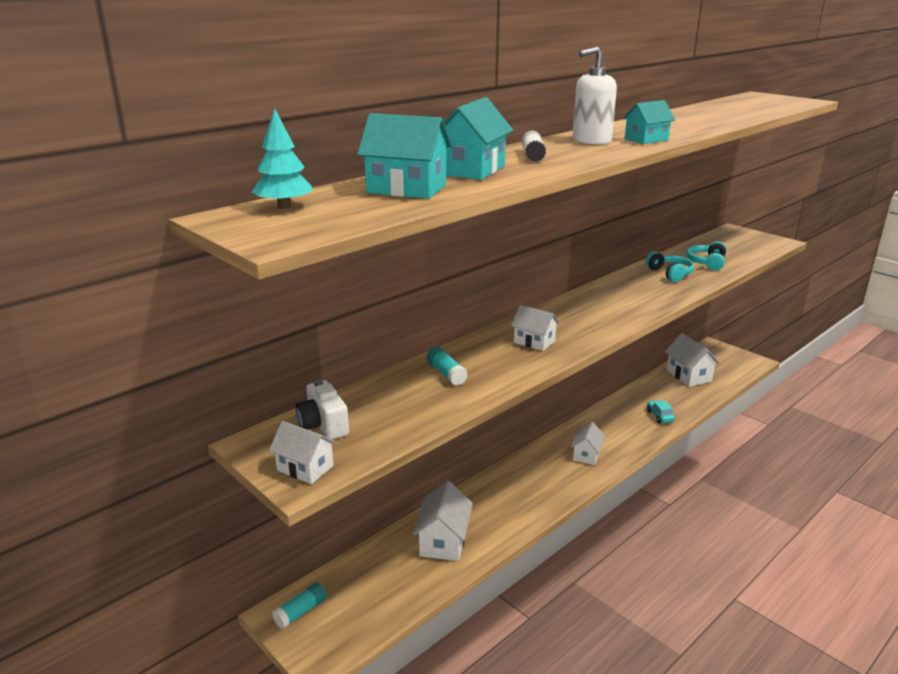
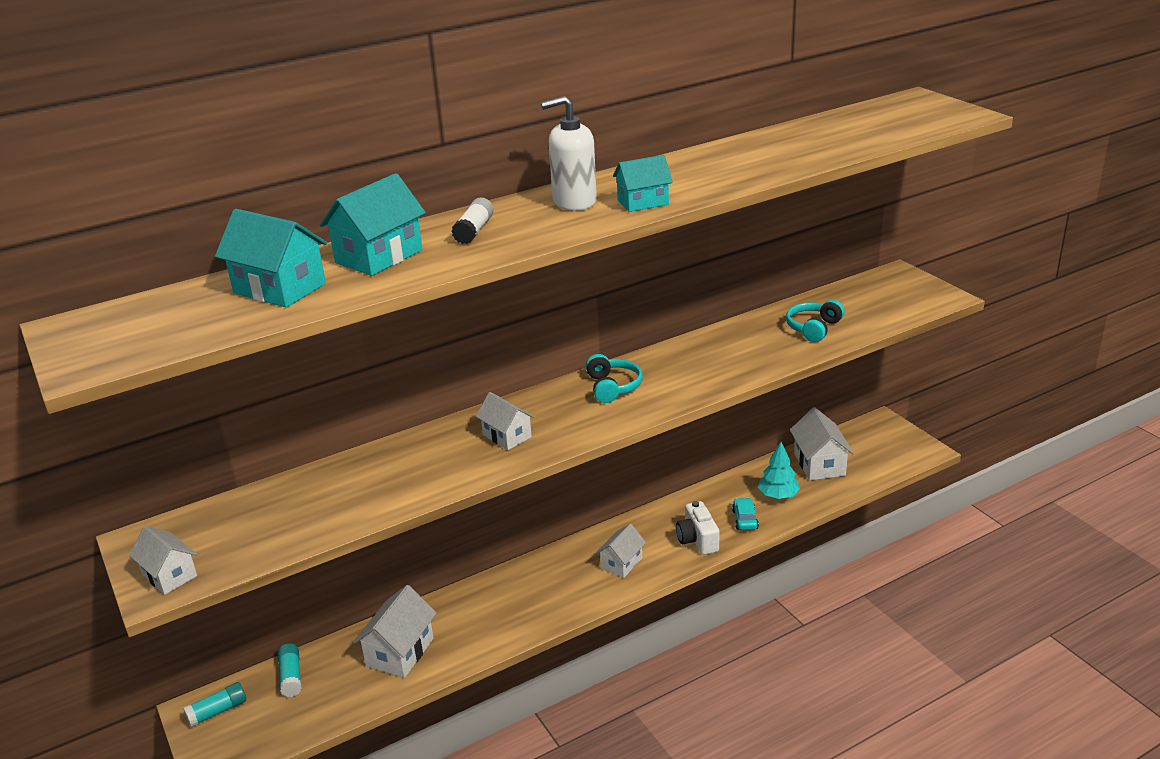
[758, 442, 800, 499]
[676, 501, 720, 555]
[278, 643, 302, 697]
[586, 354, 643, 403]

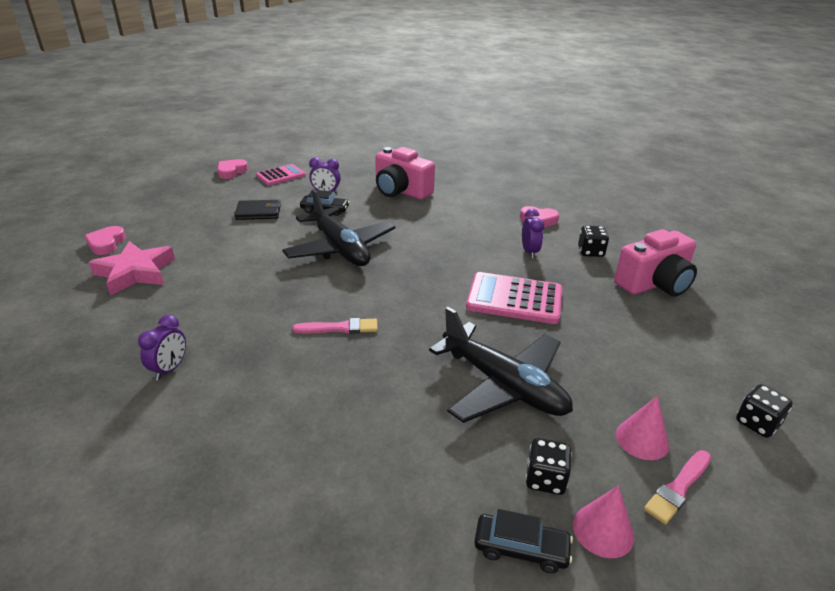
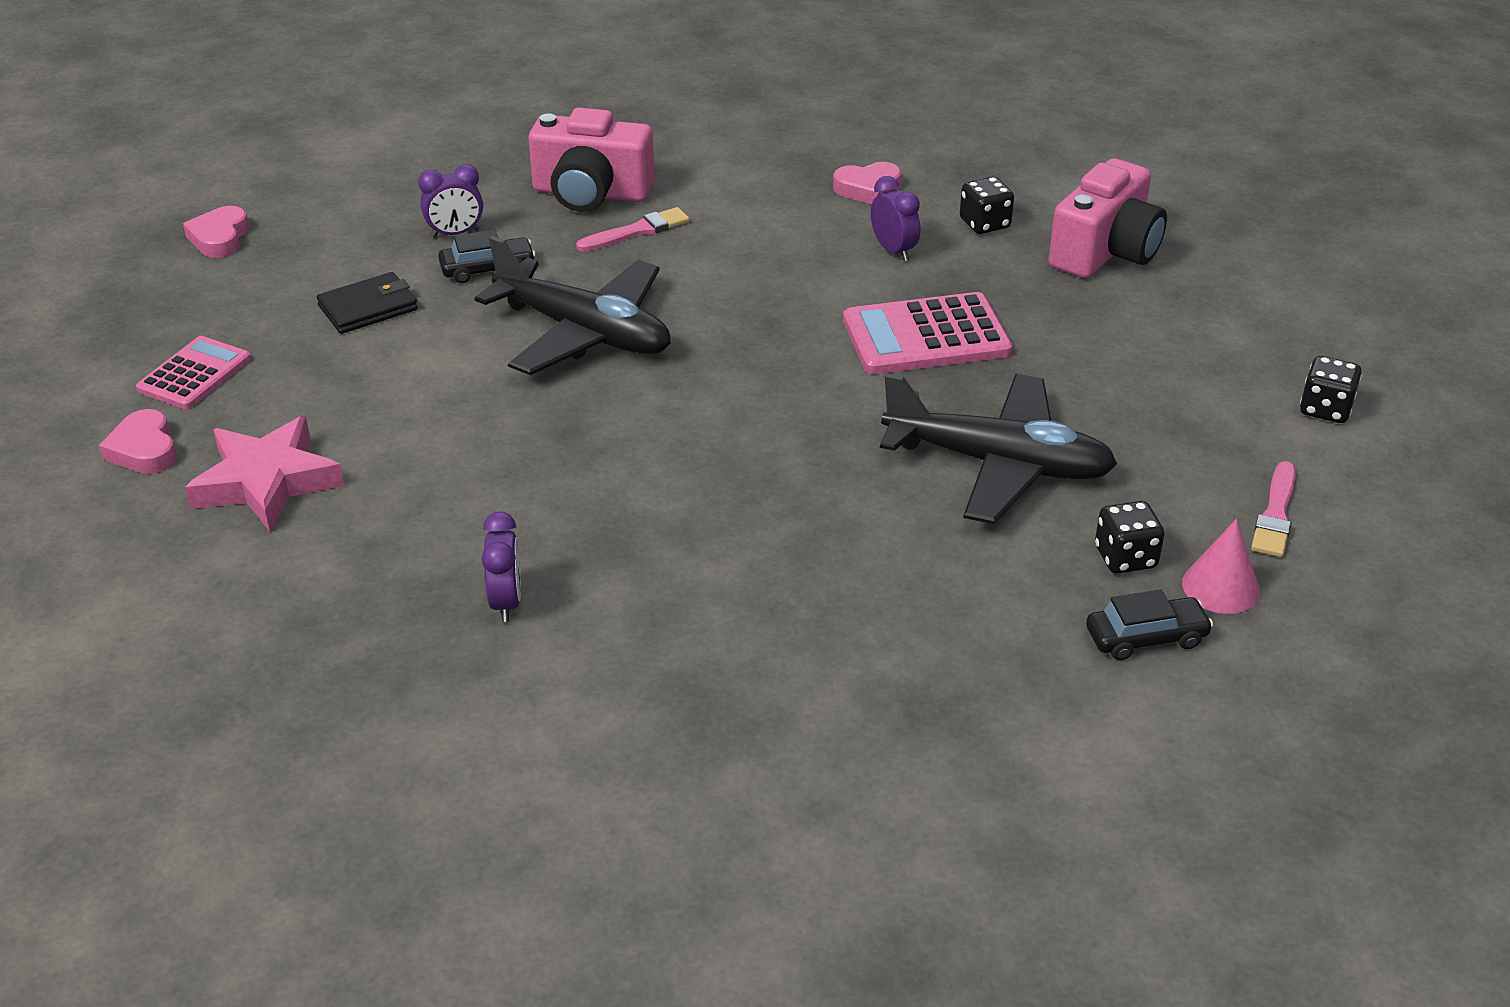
[616, 396, 669, 460] (first image)
[136, 336, 251, 409]
[576, 207, 690, 252]

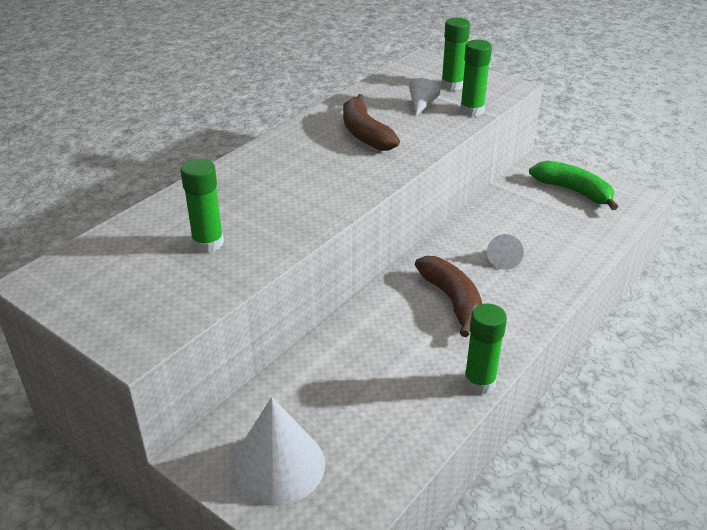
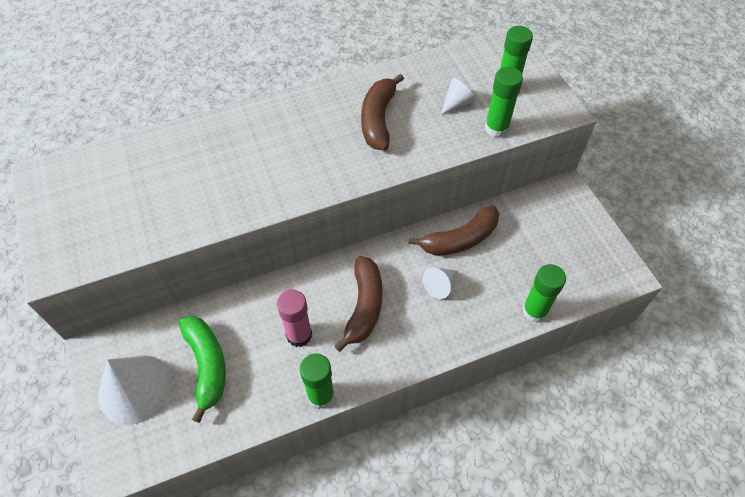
[277, 289, 312, 347]
[408, 205, 499, 256]
[522, 264, 566, 323]
[179, 316, 226, 423]

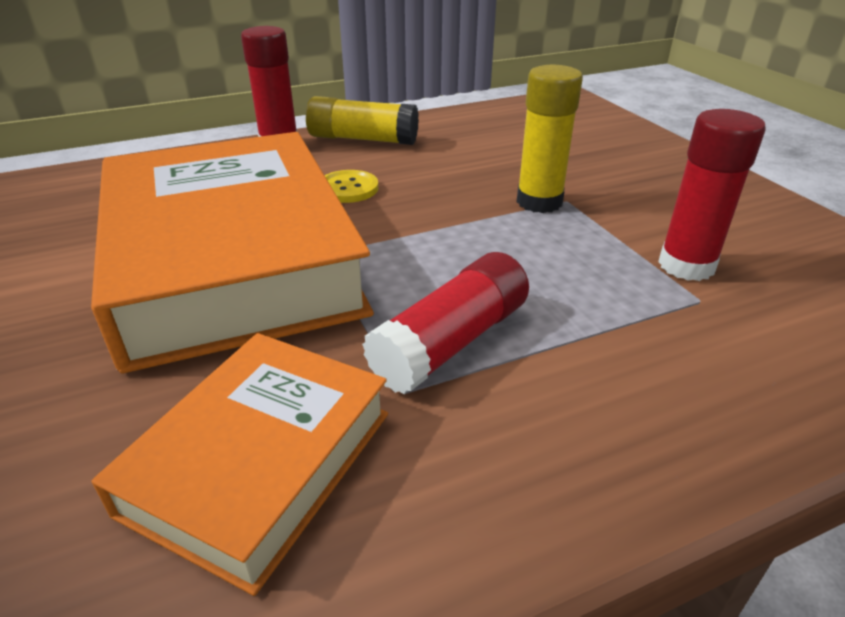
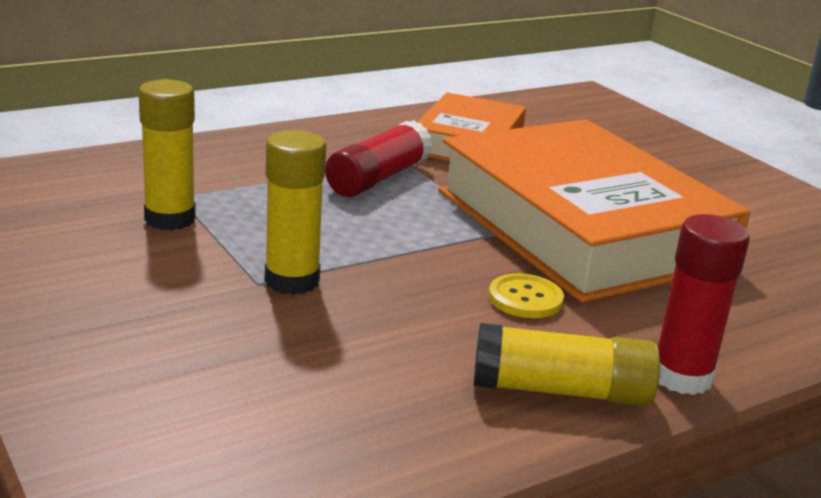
[139, 79, 196, 230]

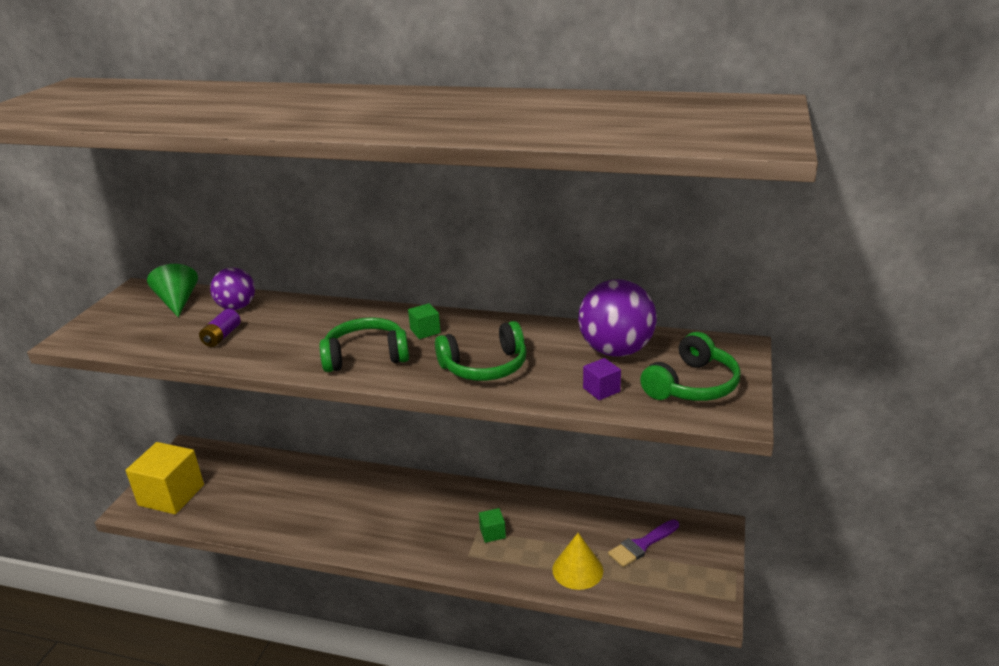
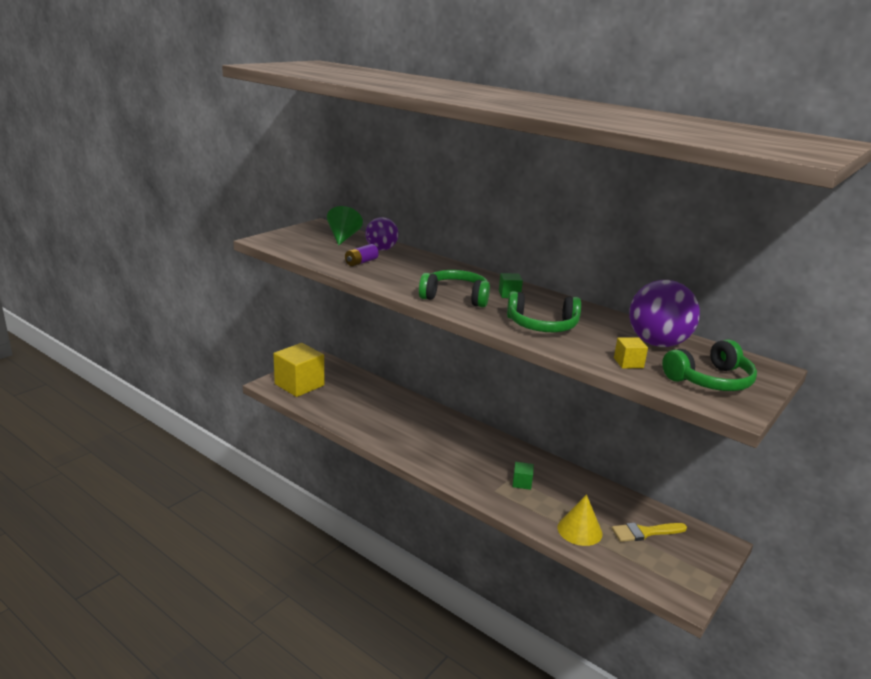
[614, 337, 648, 369]
[612, 523, 687, 542]

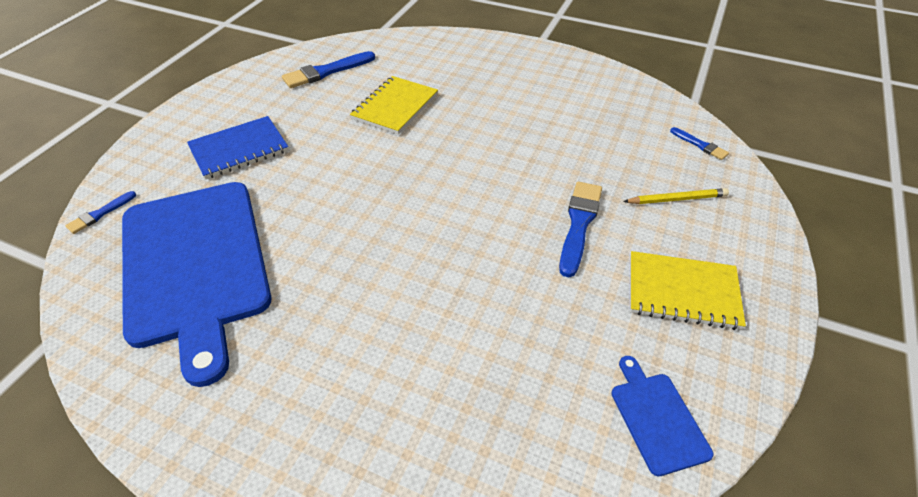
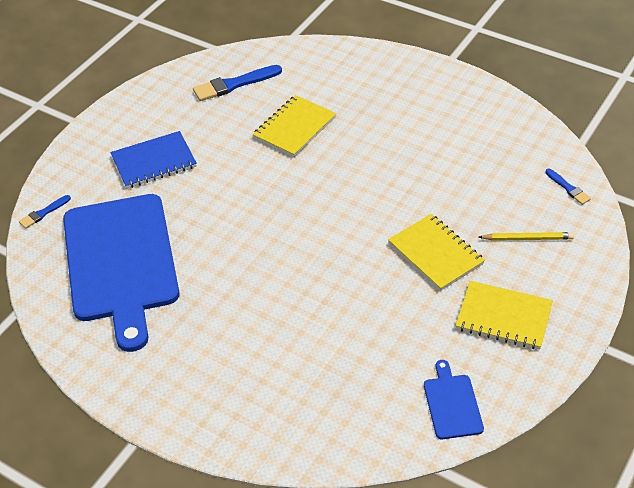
[388, 214, 485, 291]

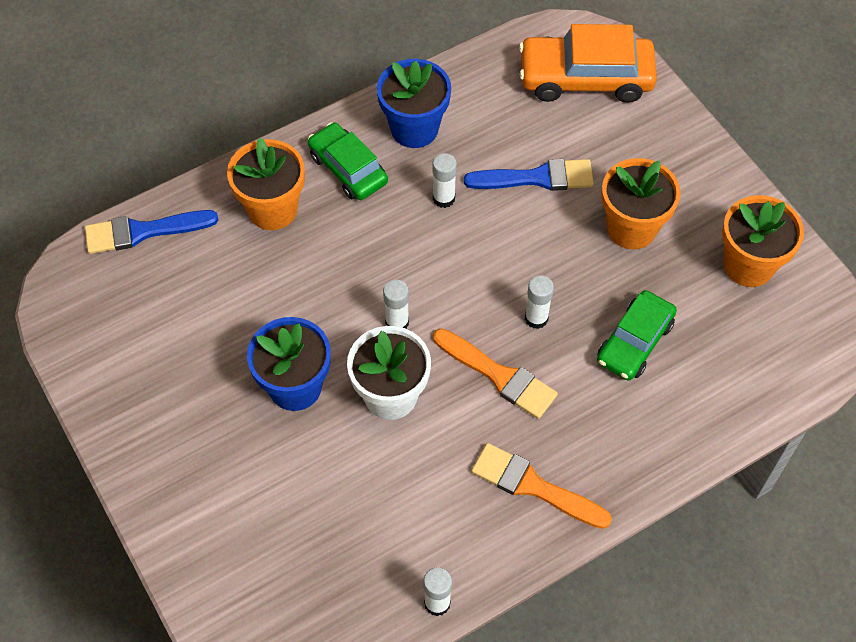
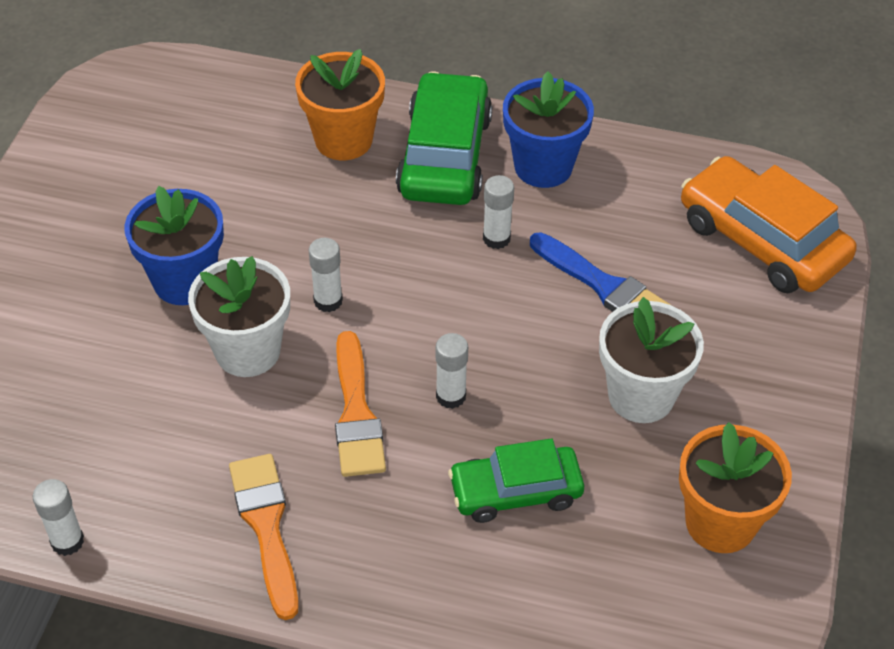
[85, 210, 218, 254] (first image)
[599, 297, 704, 423]
[396, 71, 492, 205]

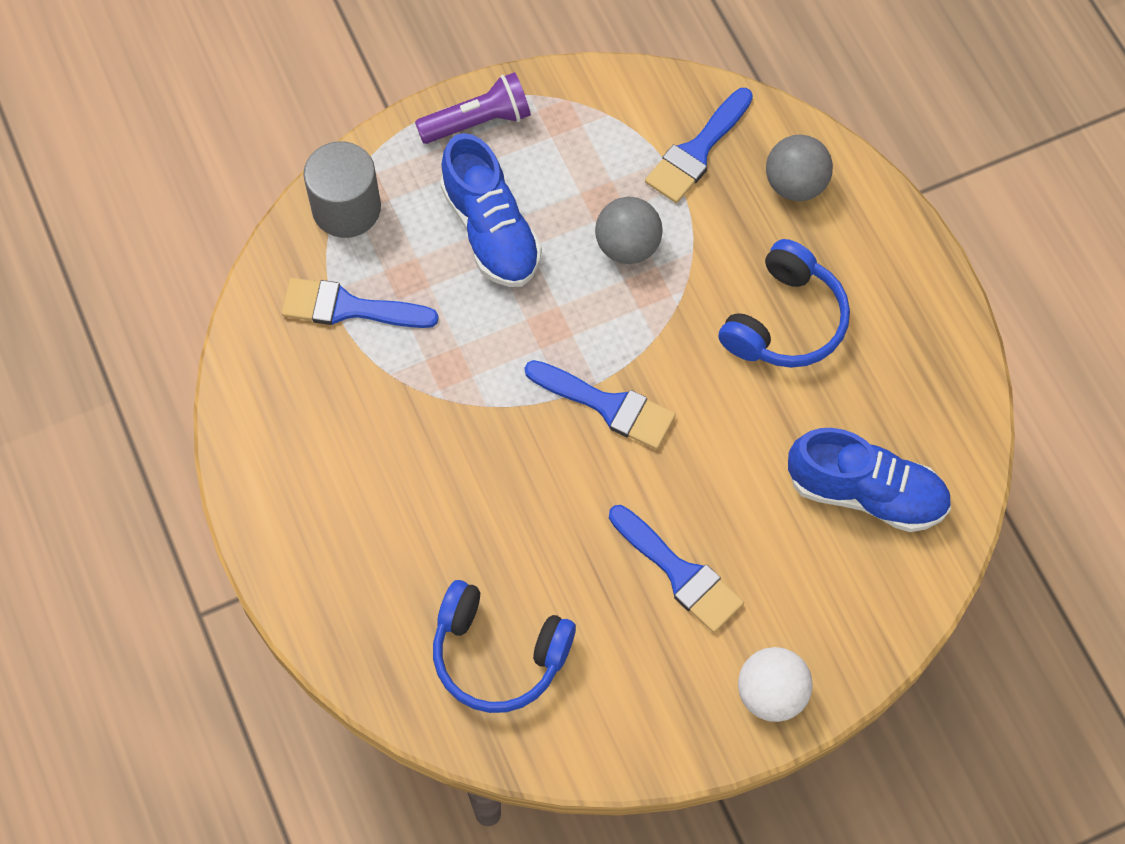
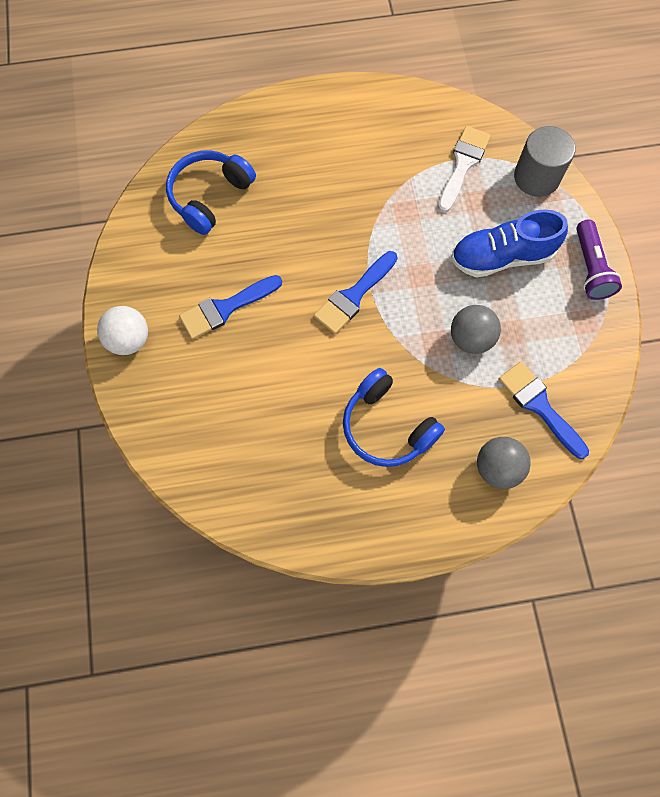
[788, 428, 951, 532] (first image)
[438, 126, 491, 213]

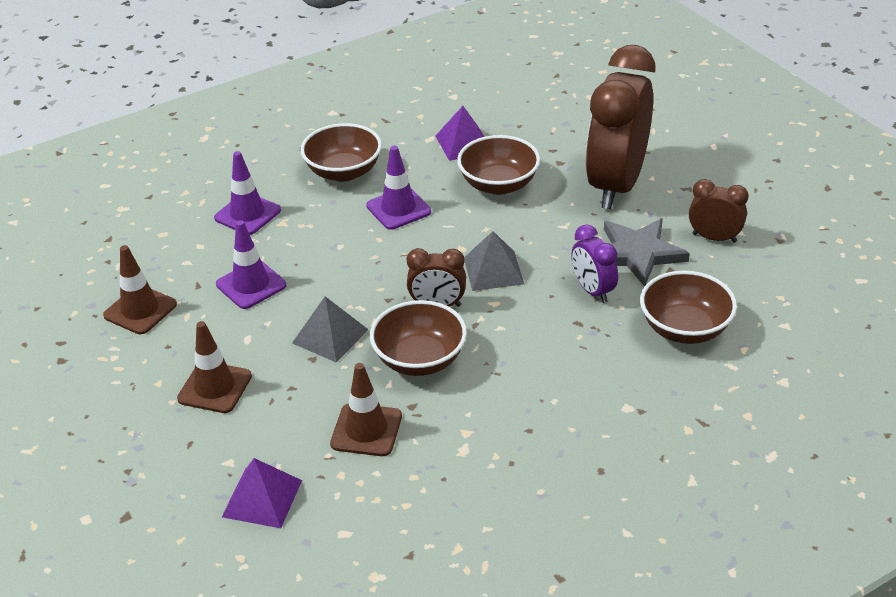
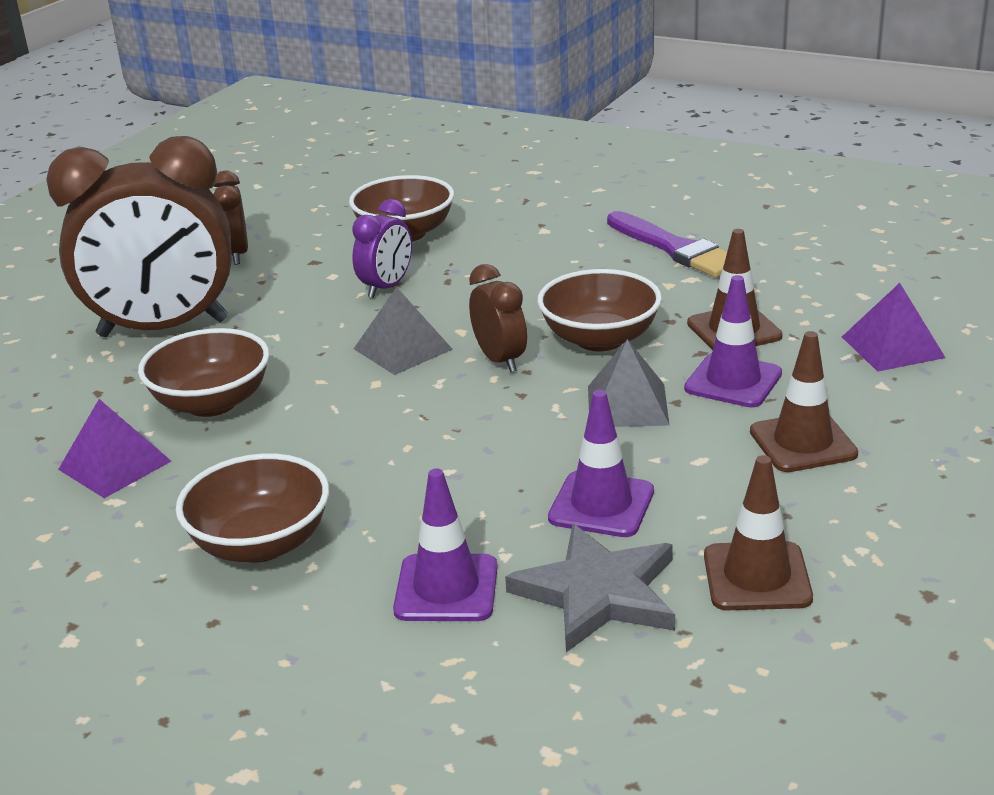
[607, 211, 727, 278]
[684, 275, 782, 408]
[505, 524, 675, 652]

